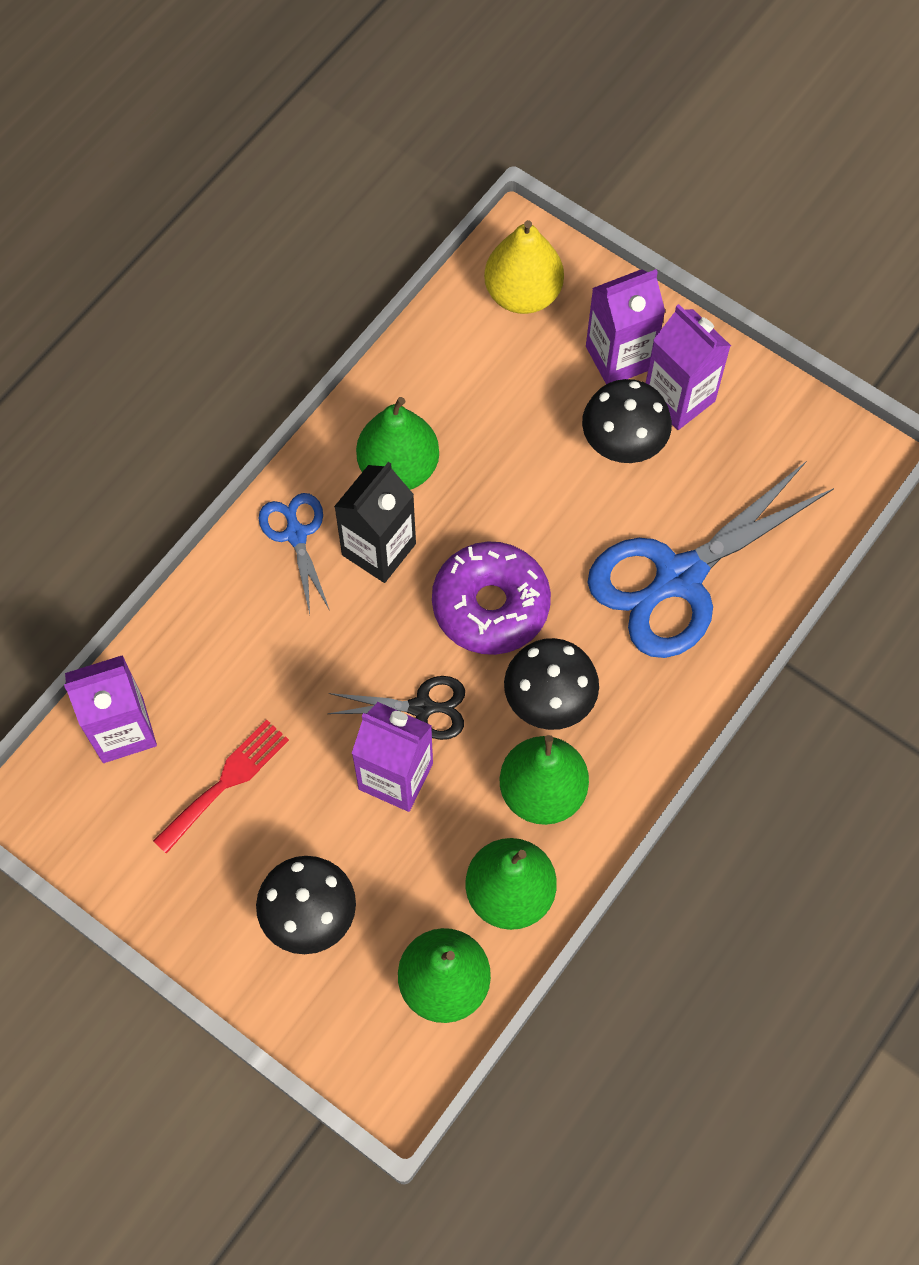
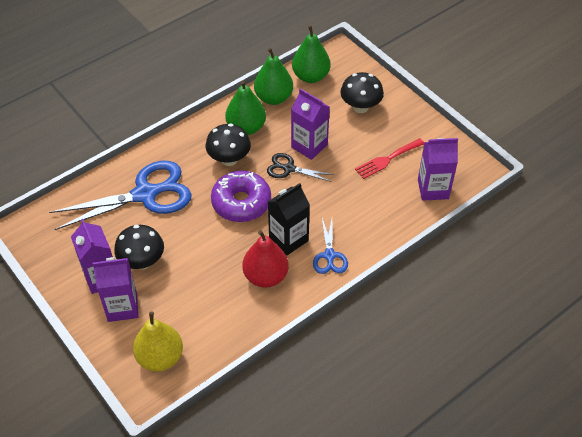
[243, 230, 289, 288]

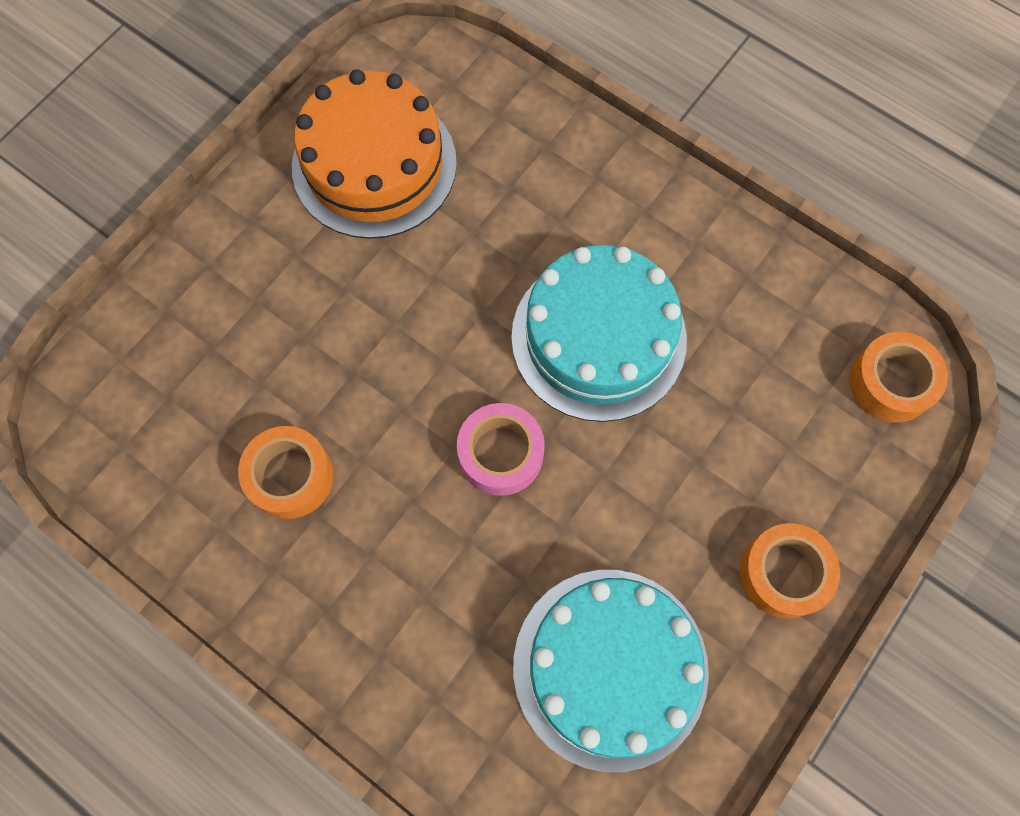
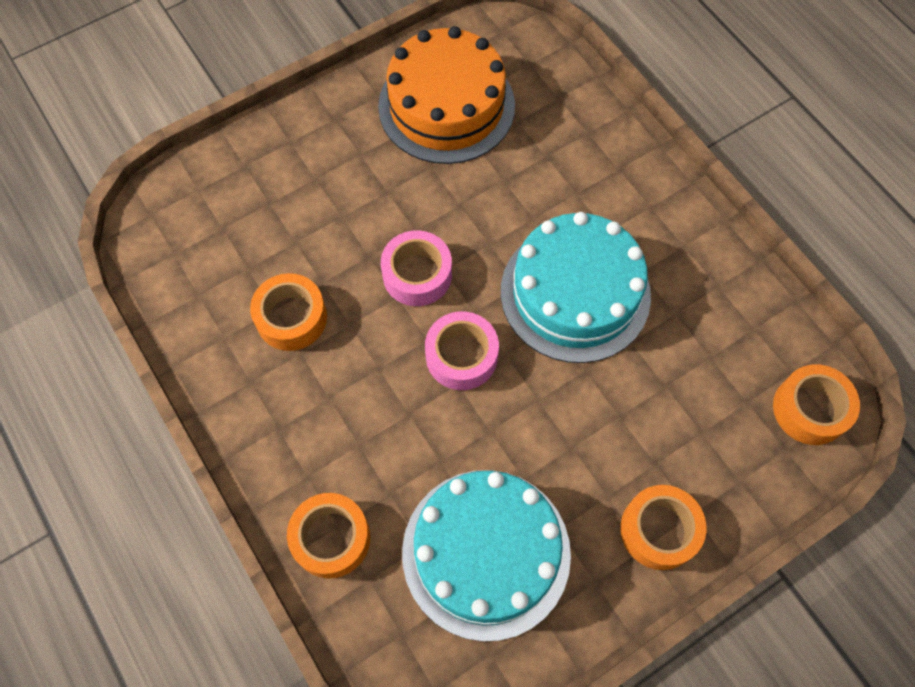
[287, 493, 370, 578]
[381, 230, 452, 306]

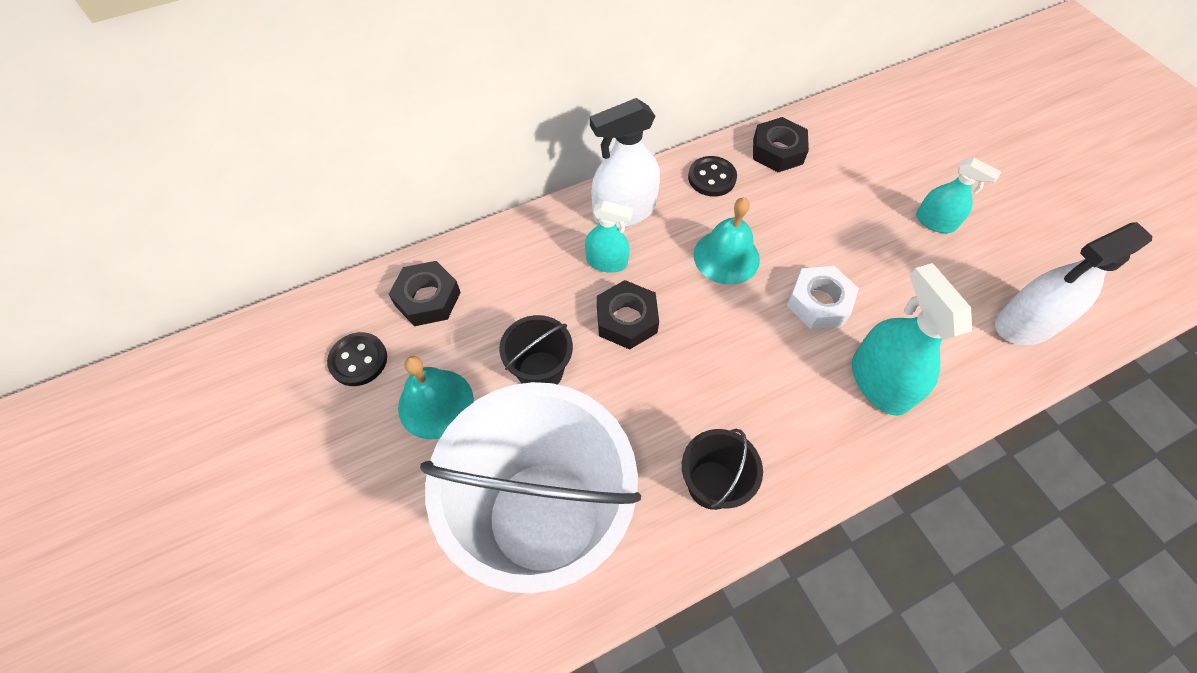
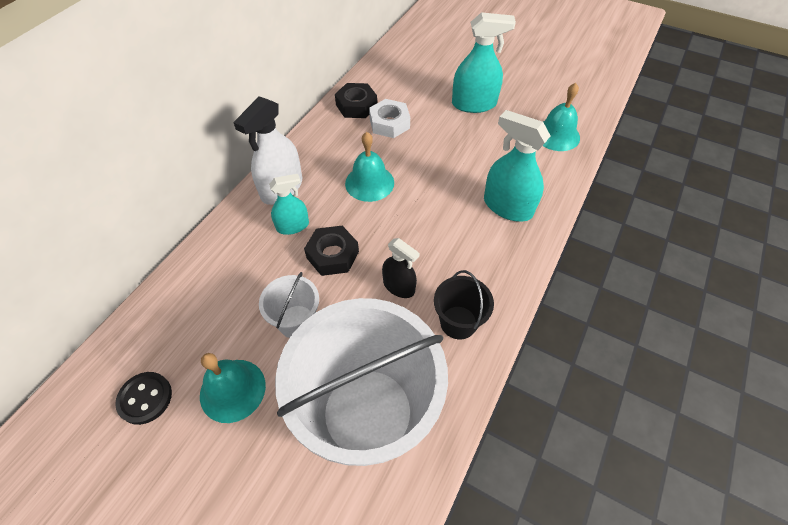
[389, 261, 461, 326] (first image)
[688, 156, 737, 196] (first image)
[382, 238, 420, 298]
[369, 99, 410, 138]
[543, 83, 580, 151]
[259, 272, 319, 338]
[452, 12, 516, 113]

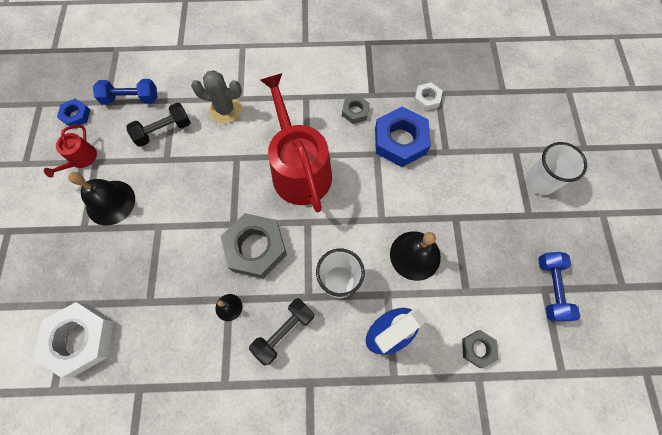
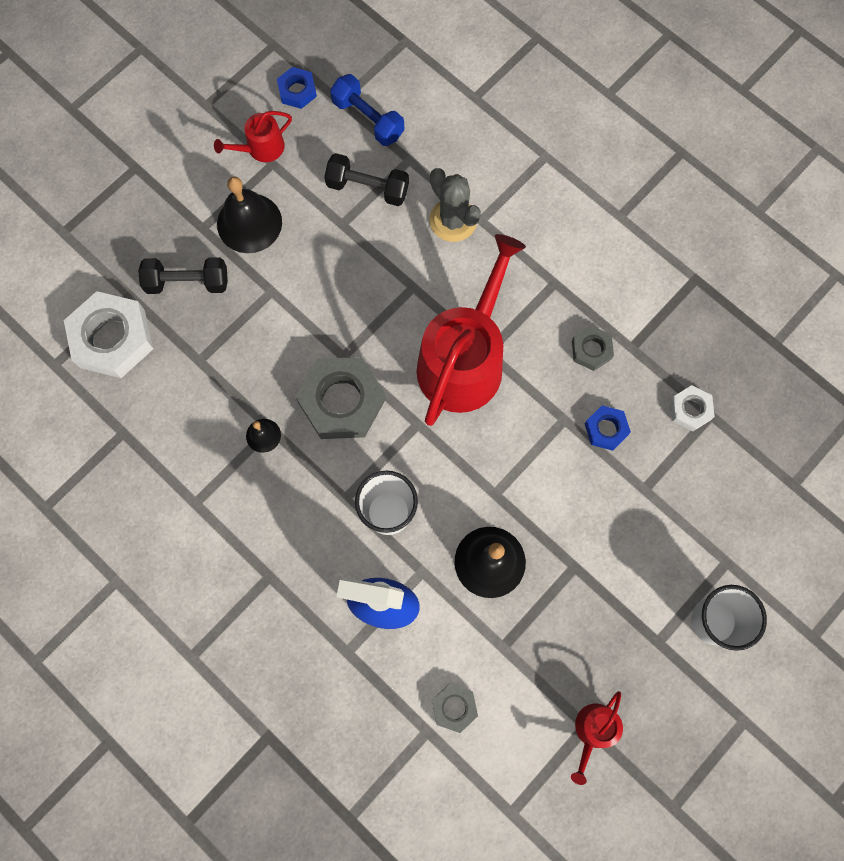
[138, 257, 228, 294]
[571, 691, 623, 785]
[585, 405, 631, 451]

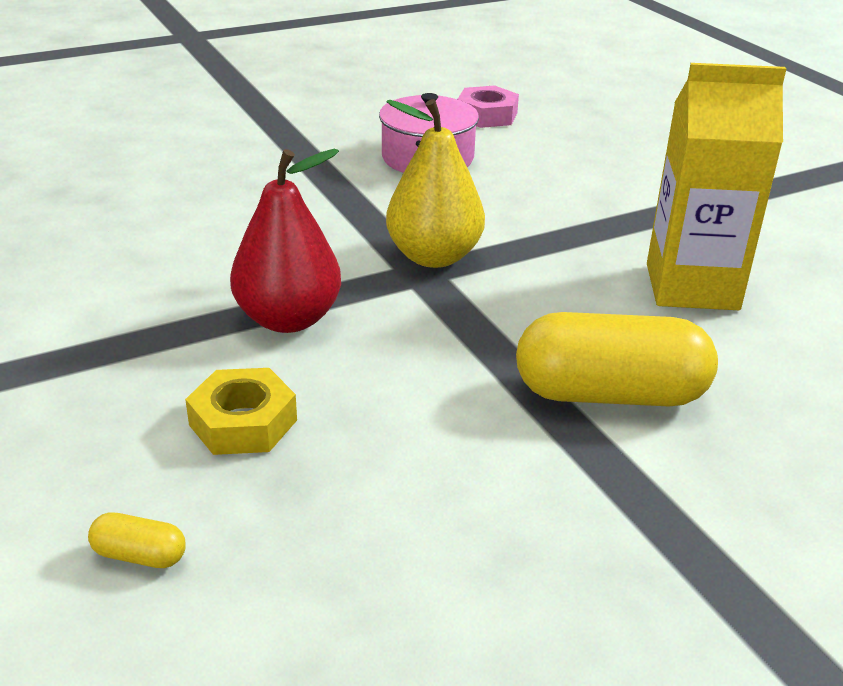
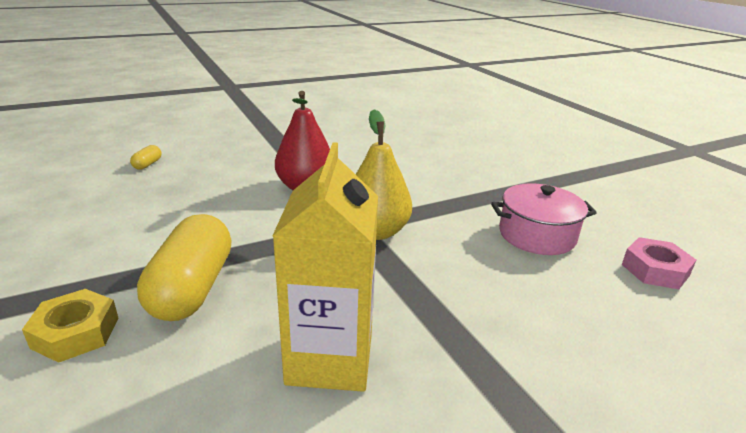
[22, 289, 119, 363]

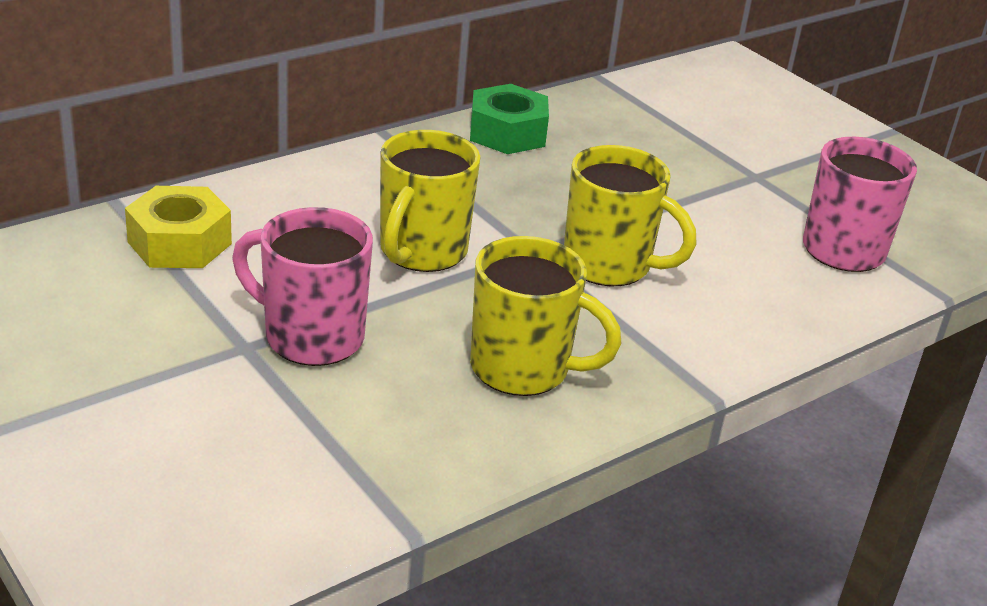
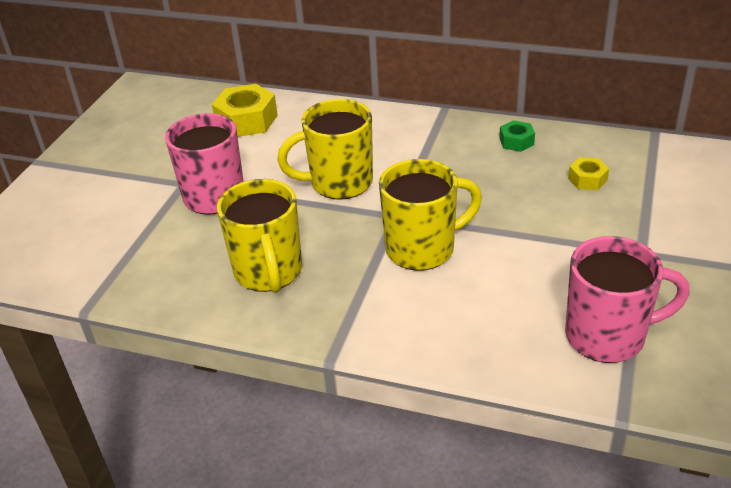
[568, 157, 609, 190]
[379, 159, 482, 271]
[499, 120, 535, 152]

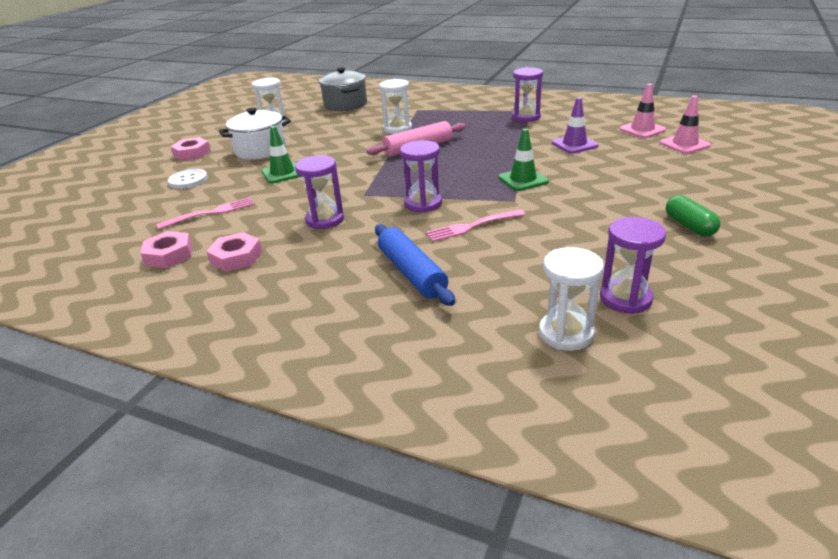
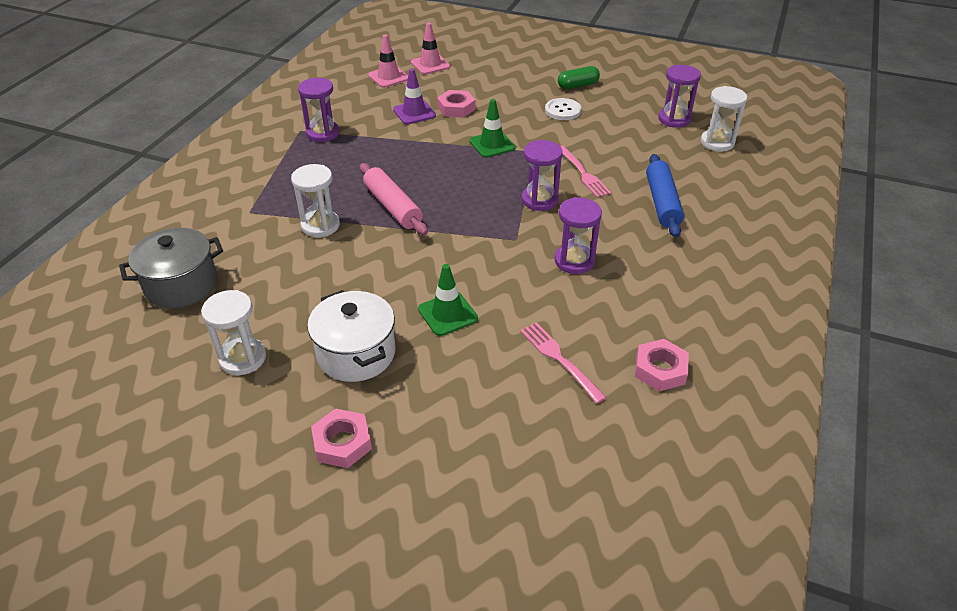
[545, 98, 581, 120]
[437, 90, 475, 118]
[646, 154, 684, 237]

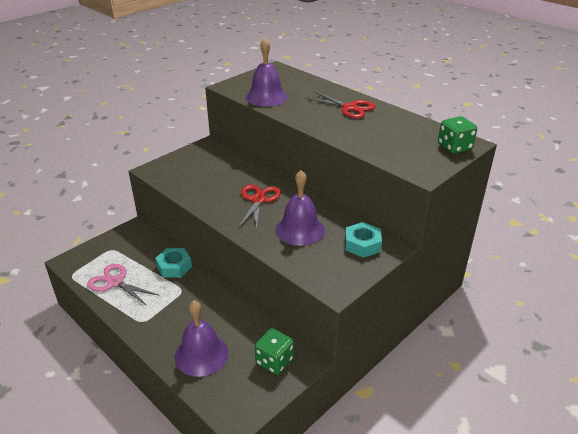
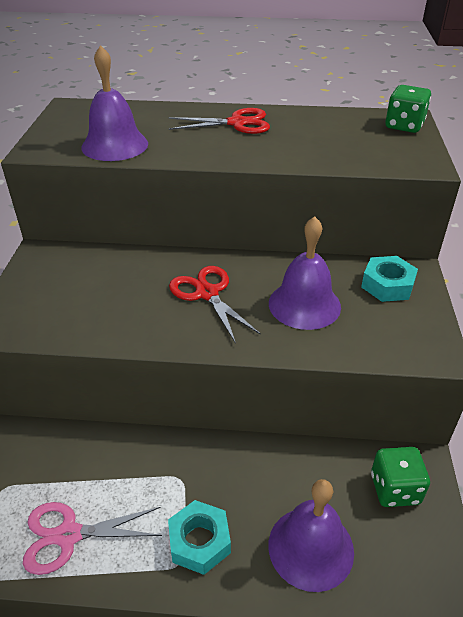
[168, 500, 231, 575]

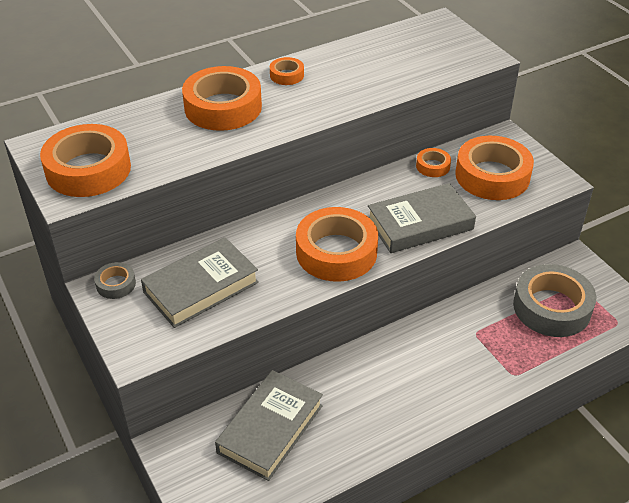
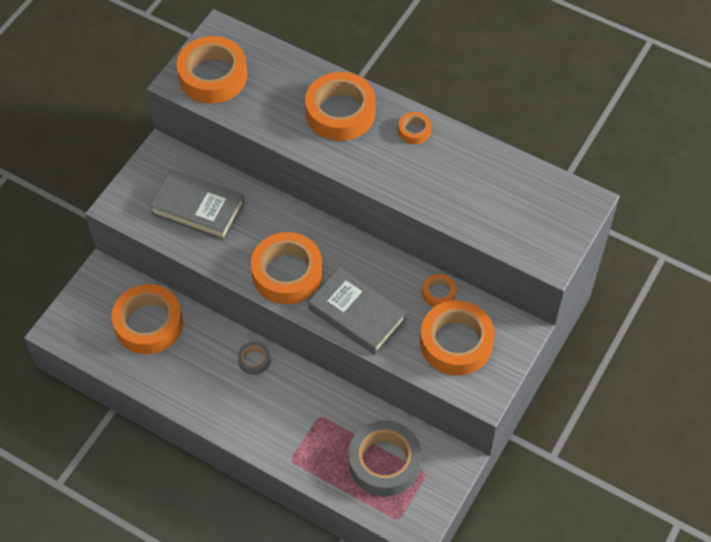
[238, 342, 270, 375]
[111, 284, 183, 354]

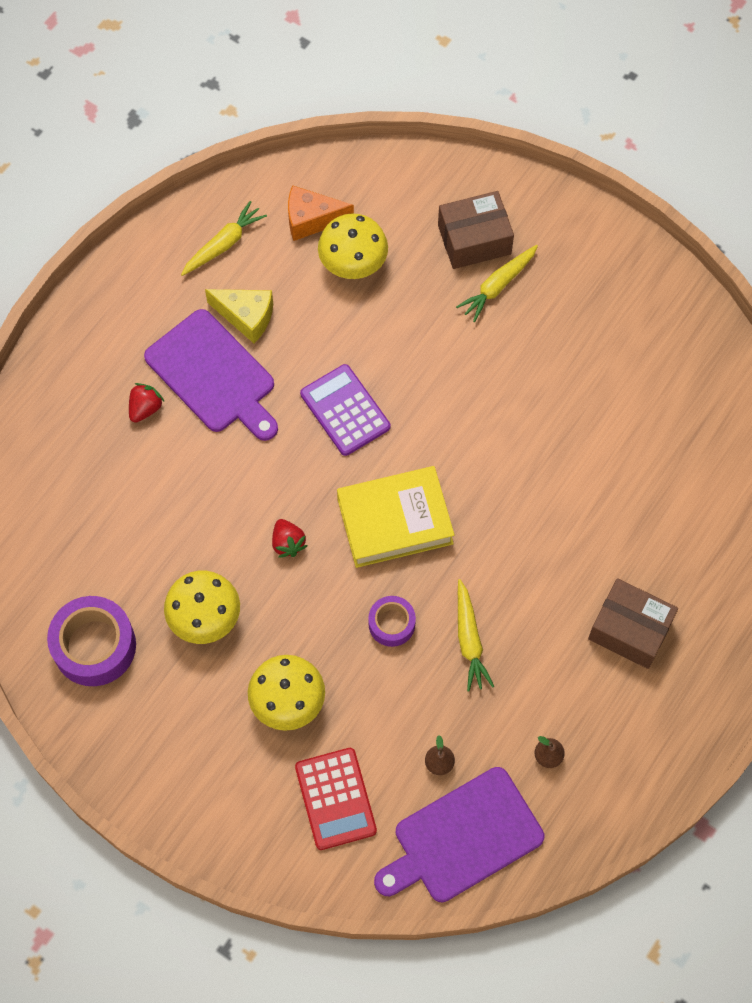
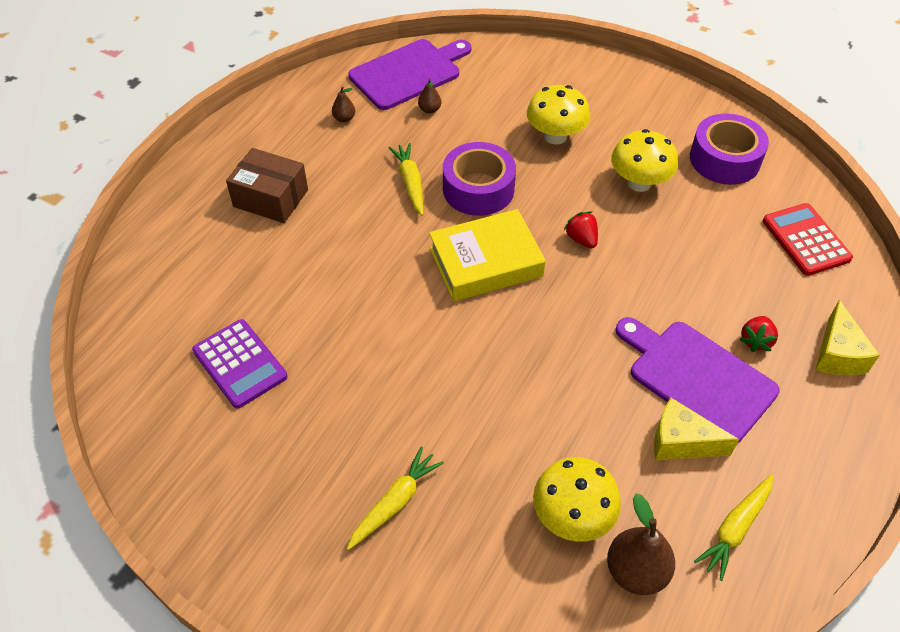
[438, 191, 514, 269] (first image)
[815, 300, 880, 376]
[763, 203, 853, 276]
[192, 319, 288, 409]
[607, 493, 675, 595]
[443, 142, 516, 216]

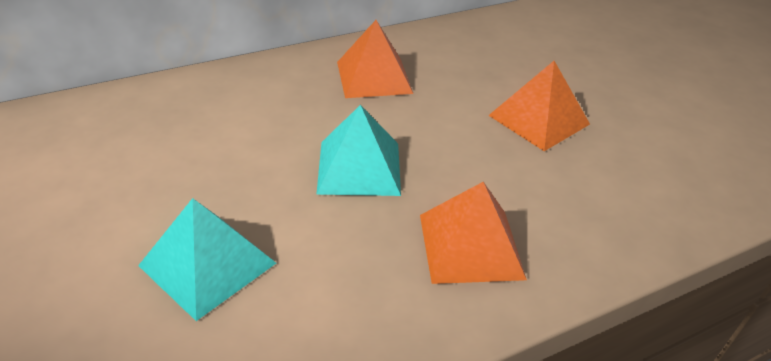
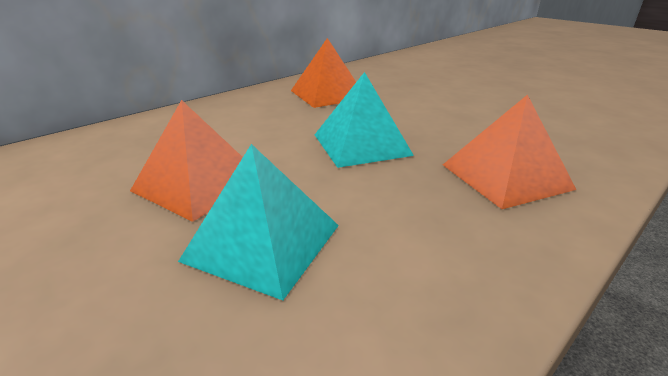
[130, 100, 243, 222]

